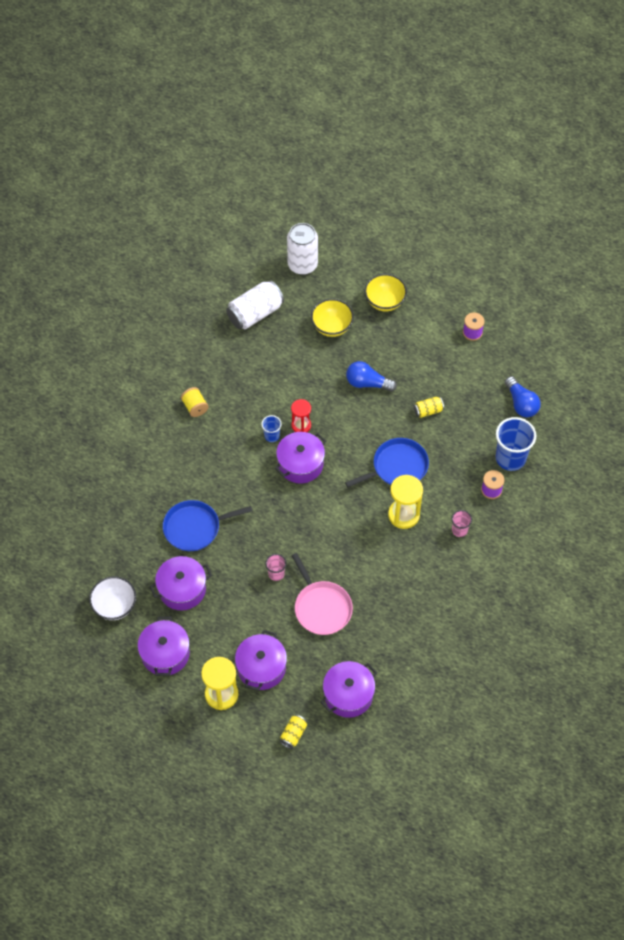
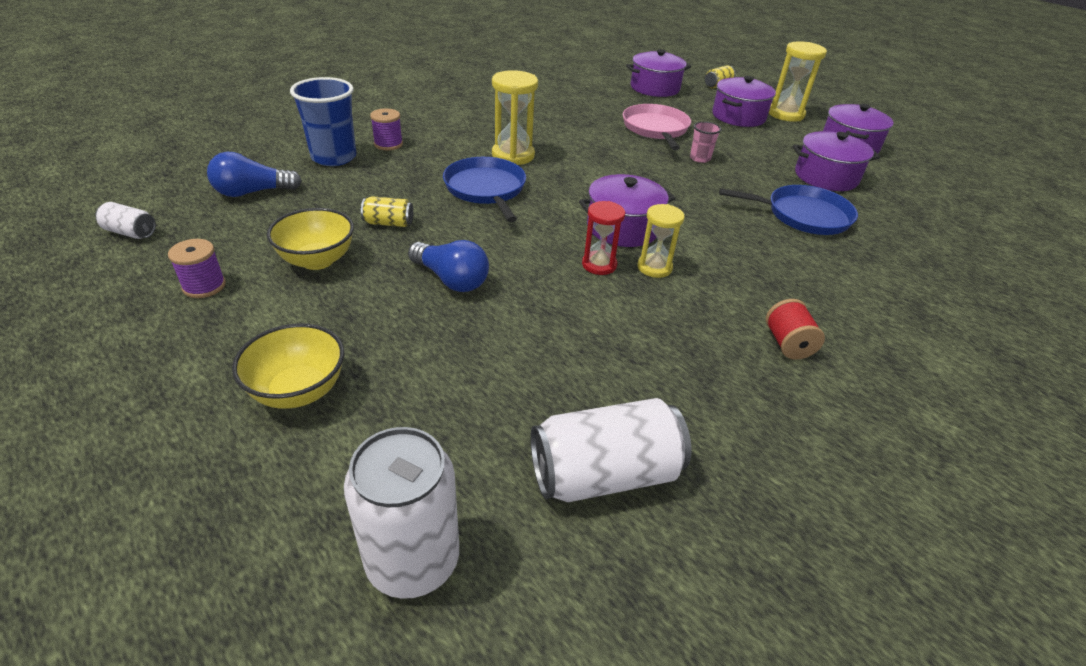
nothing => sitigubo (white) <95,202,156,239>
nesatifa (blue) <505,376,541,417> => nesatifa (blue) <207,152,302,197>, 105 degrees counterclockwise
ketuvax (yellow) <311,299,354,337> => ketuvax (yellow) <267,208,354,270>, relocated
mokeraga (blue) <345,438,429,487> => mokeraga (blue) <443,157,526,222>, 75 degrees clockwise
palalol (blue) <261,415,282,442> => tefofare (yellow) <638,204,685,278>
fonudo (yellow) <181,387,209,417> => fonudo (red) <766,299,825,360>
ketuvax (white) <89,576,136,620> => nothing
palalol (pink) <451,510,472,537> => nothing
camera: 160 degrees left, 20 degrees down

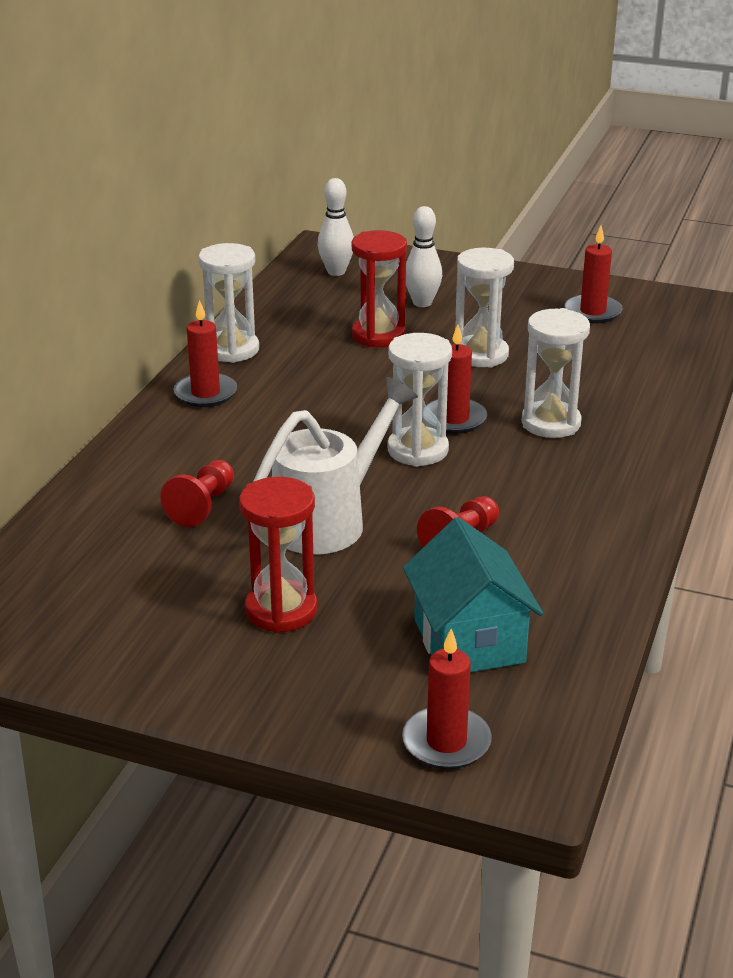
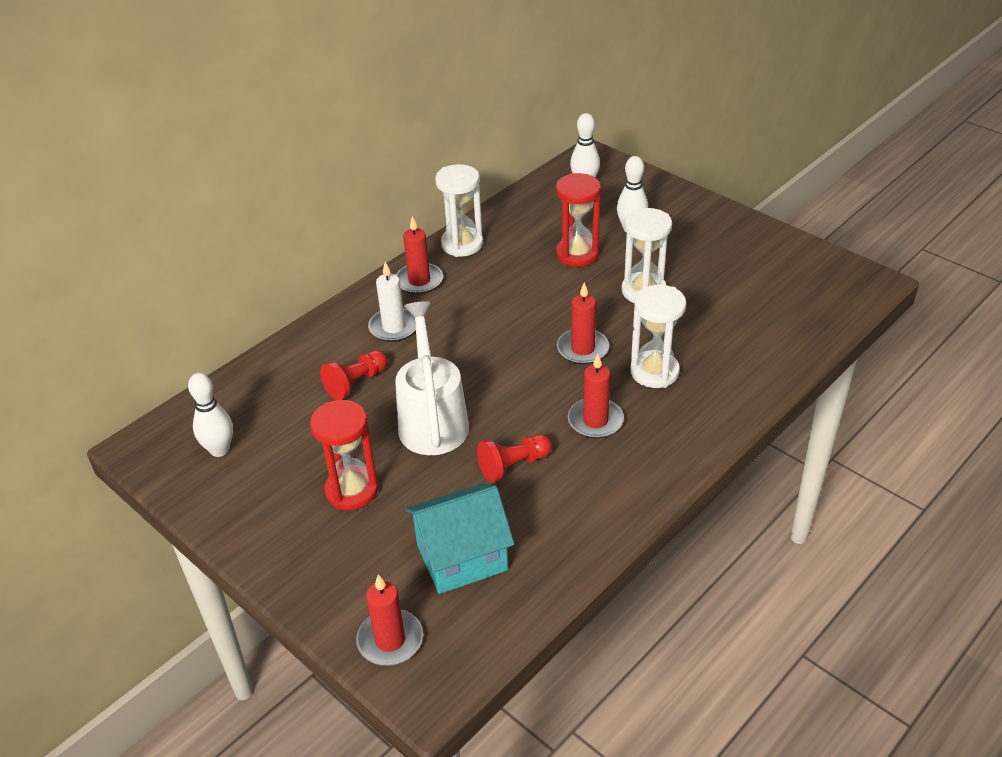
nothing => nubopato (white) <188,373,233,457>
nothing => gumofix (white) <368,262,416,342>
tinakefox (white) <253,377,418,554> => tinakefox (white) <395,301,469,455>, 75 degrees counterclockwise
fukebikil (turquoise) <403,517,543,672> => fukebikil (turquoise) <405,483,514,594>, 60 degrees clockwise
gumofix (red) <565,226,622,323> => gumofix (red) <568,354,624,439>, relocated
tefofare (white) <387,333,452,467> => nothing
camera: 25 degrees right, 10 degrees up

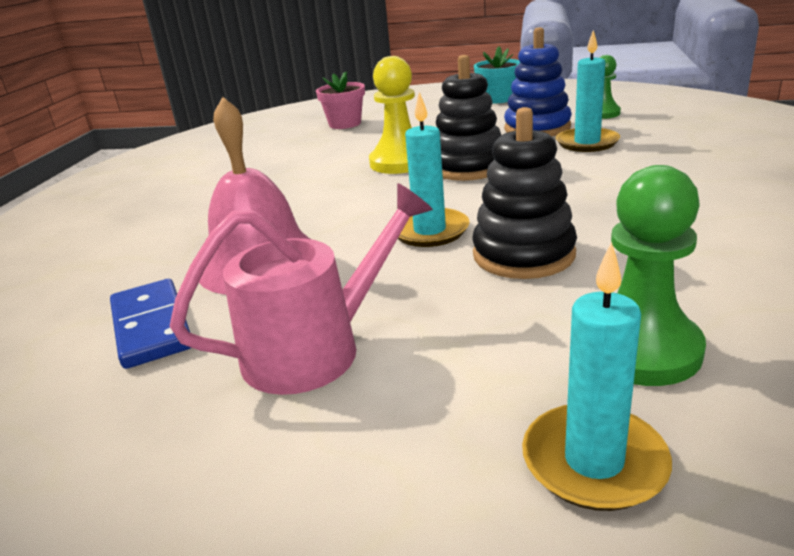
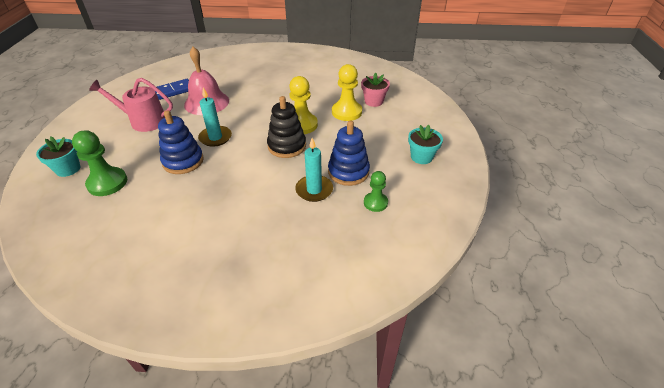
gumofix (turquoise) <522,242,672,511> => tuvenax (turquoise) <36,137,80,177>
tinakefox (pink) <170,183,433,395> => tinakefox (pink) <89,78,173,132>, 135 degrees clockwise
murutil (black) <472,107,577,279> => murutil (blue) <158,110,204,174>
nothing => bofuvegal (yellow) <332,64,362,121>
camera: 80 degrees right, 15 degrees up

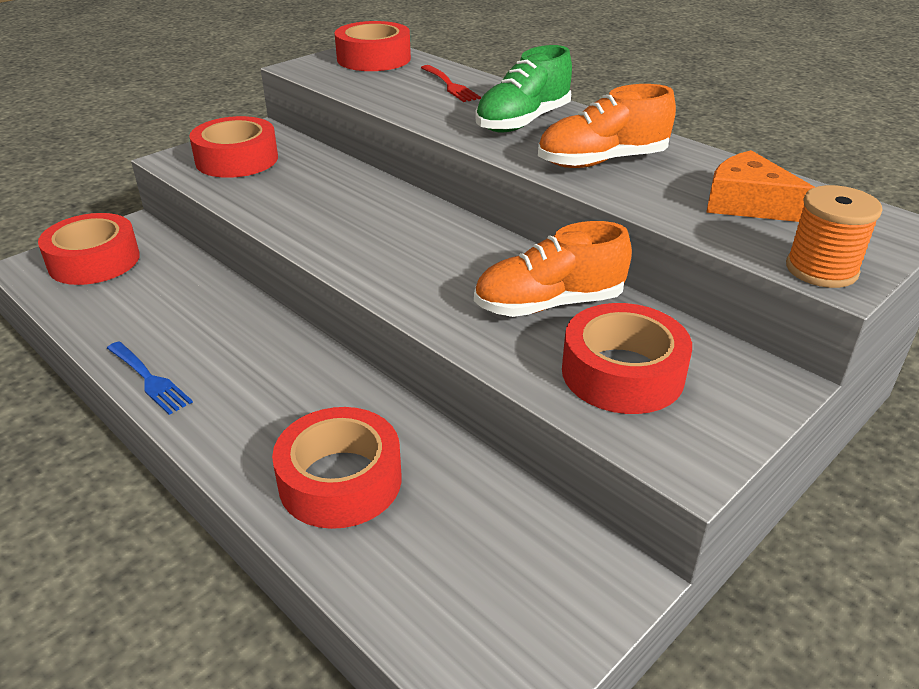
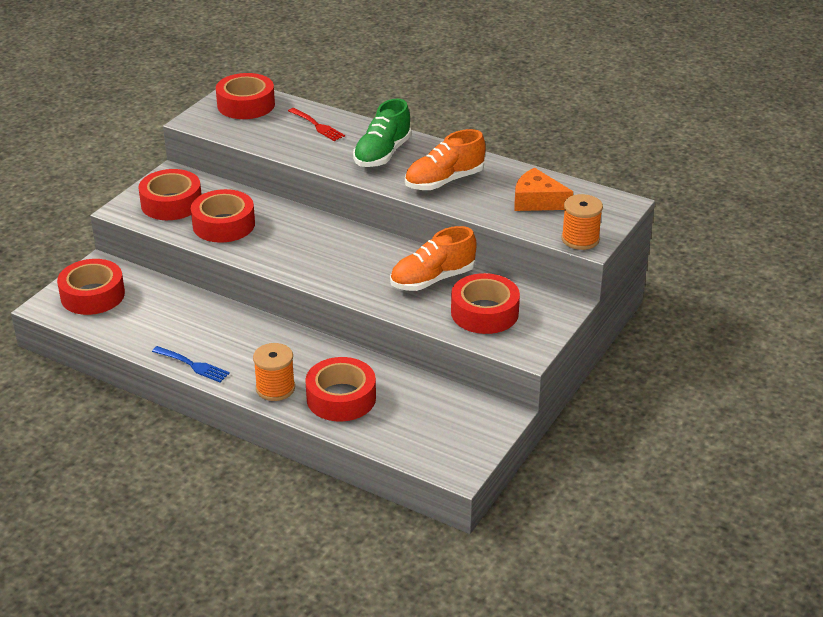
nothing => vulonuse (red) <191,189,255,243>
nothing => fonudo (orange) <253,343,295,401>
camera: 15 degrees left, 0 degrees up

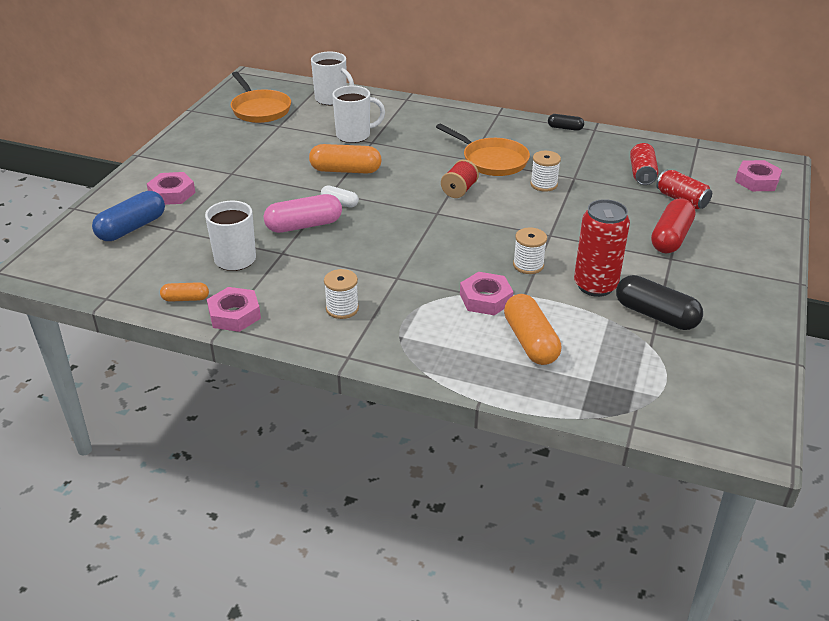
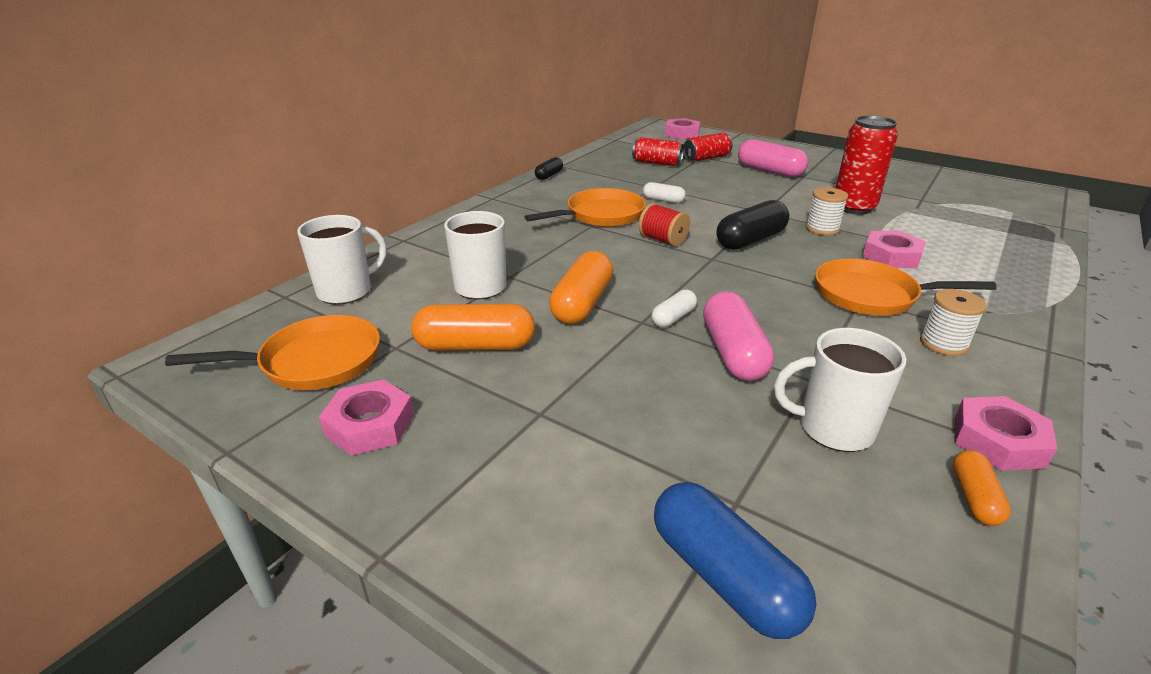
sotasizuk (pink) <147,172,196,205> => sotasizuk (pink) <319,379,414,456>, relocated
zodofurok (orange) <504,294,561,365> => zodofurok (orange) <411,304,535,351>, relocated
fonudo (white) <530,151,561,192> => zodofurok (white) <643,182,686,203>
zodofurok (black) <616,275,703,330> => zodofurok (black) <716,200,789,250>, relocated
zodofurok (red) <651,198,696,253> => zodofurok (pink) <738,139,808,177>
nothing => mokeraga (orange) <815,259,997,316>
camera: 75 degrees left, 5 degrees down

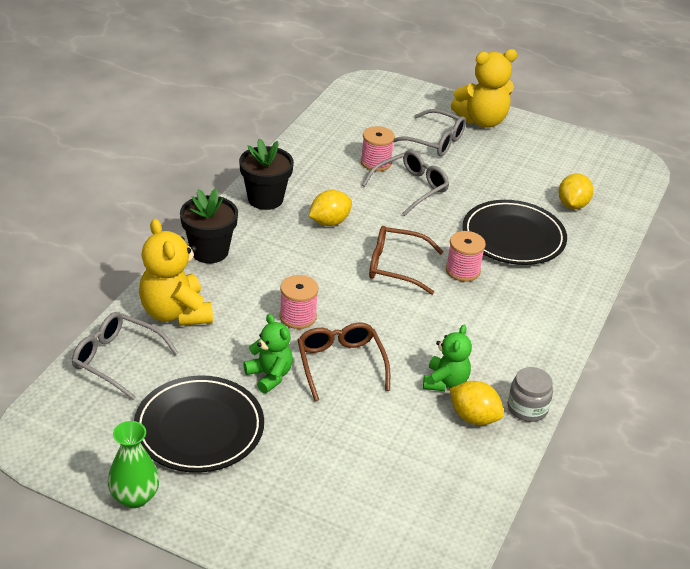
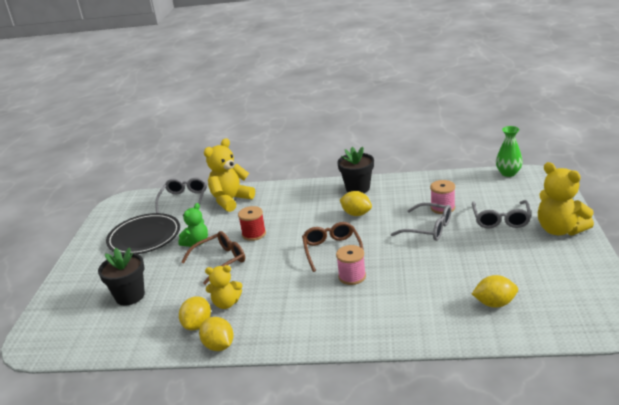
tuvenax (black) <180,188,238,263> => tuvenax (black) <98,247,145,306>, relocated
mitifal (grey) <507,367,553,422> => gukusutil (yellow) <199,317,234,351>
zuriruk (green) <423,325,472,391> => zuriruk (yellow) <205,265,242,309>
fonudo (pink) <279,275,319,329> => fonudo (red) <238,206,266,241>
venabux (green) <108,421,159,508> => venabux (green) <496,126,523,177>, relocated
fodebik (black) <462,200,567,265> => nothing
camera: 75 degrees right, 10 degrees down

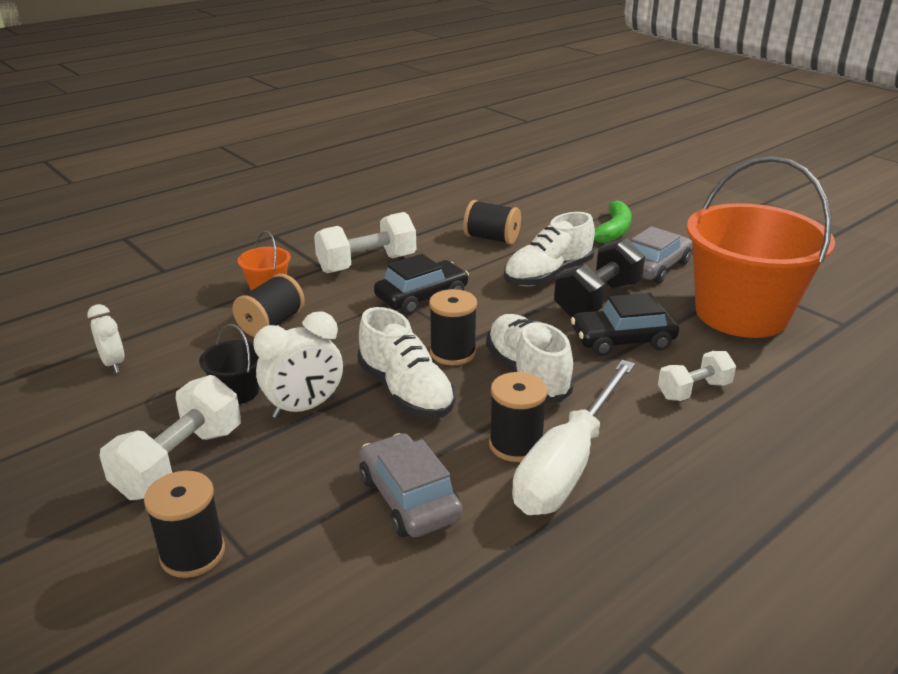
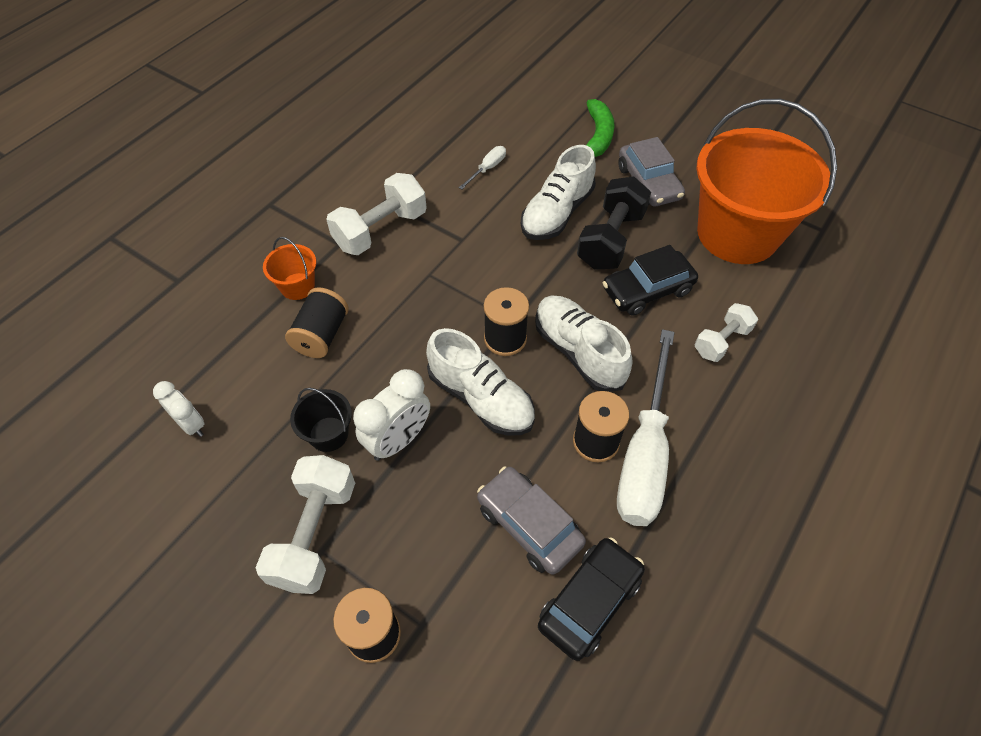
fonudo (black) <463,200,521,245> => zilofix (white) <459,146,506,190>
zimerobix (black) <374,254,469,315> => zimerobix (black) <538,538,645,661>, relocated
zimerobix (grey) <631,226,692,283> => zimerobix (grey) <618,137,685,206>, 135 degrees clockwise
camera: 15 degrees left, 25 degrees up

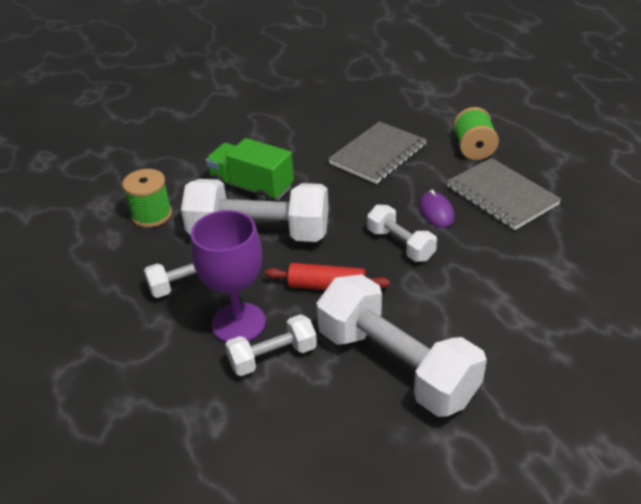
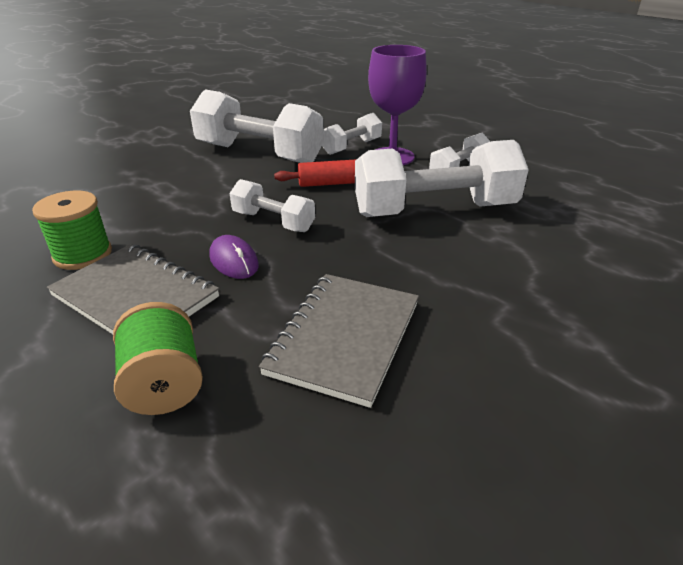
fonudo (green) <122,169,172,227> => fonudo (green) <32,191,112,270>, relocated
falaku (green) <205,138,294,201> => nothing
camera: 160 degrees right, 5 degrees down

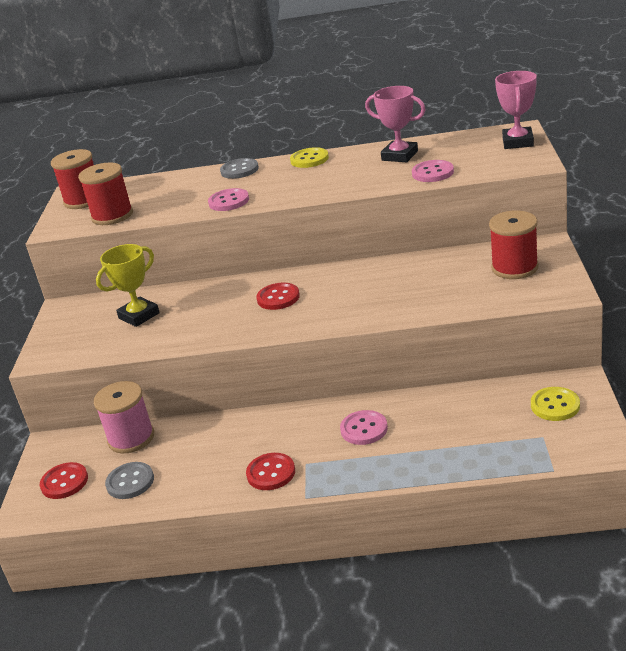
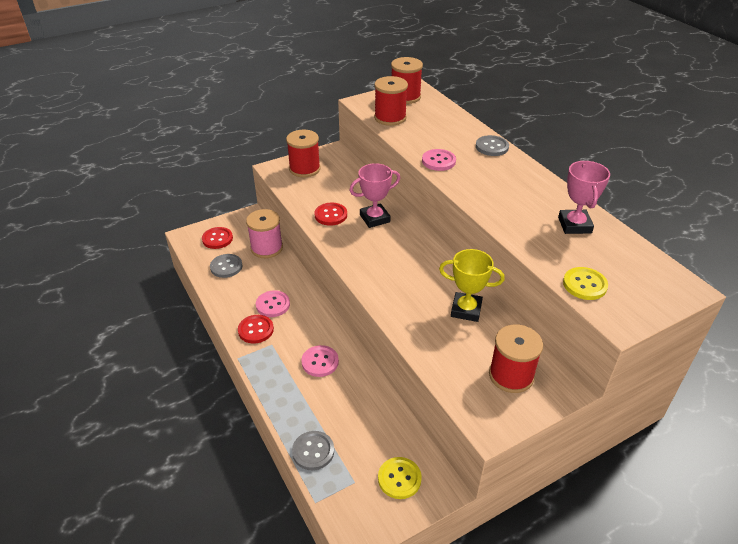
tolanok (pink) <412,160,454,182> => tolanok (pink) <256,290,290,317>, relocated
nothing => fonudo (red) <286,130,320,177>
nothing => tolanok (grey) <292,431,334,470>
tolanok (red) <256,283,300,310> => tolanok (red) <315,203,347,226>, relocated
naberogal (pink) <495,71,537,149> => naberogal (pink) <349,163,400,228>, relocated
naberogal (yellow) <96,244,160,327> => naberogal (yellow) <439,249,505,322>, relocated
tolanok (yellow) <290,147,329,168> => tolanok (yellow) <563,267,608,300>, relocated
camera: 55 degrees right, 10 degrees up

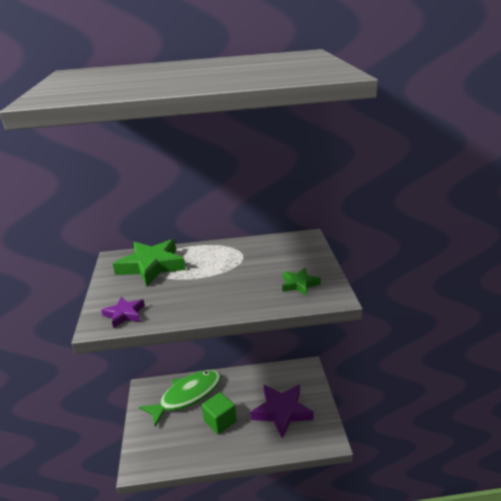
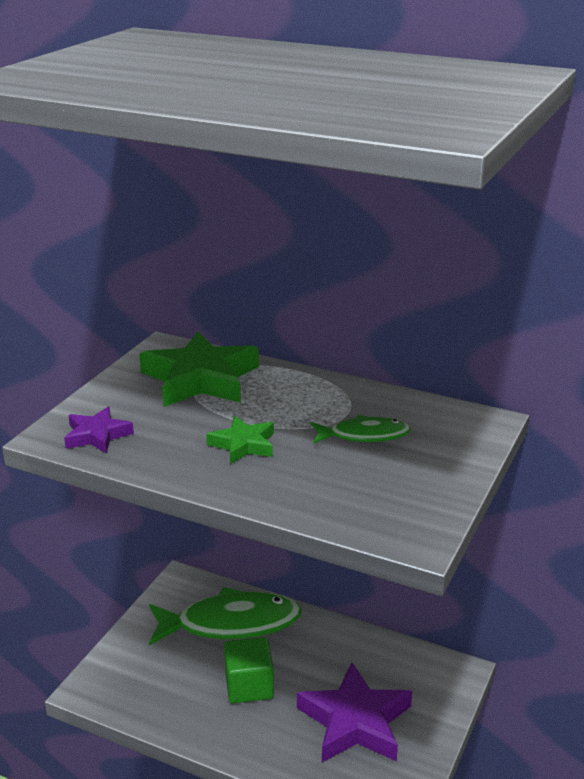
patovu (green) <282,268,321,296> => patovu (green) <207,416,274,464>, relocated
nothing => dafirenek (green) <311,415,411,443>
camera: 30 degrees right, 0 degrees up

